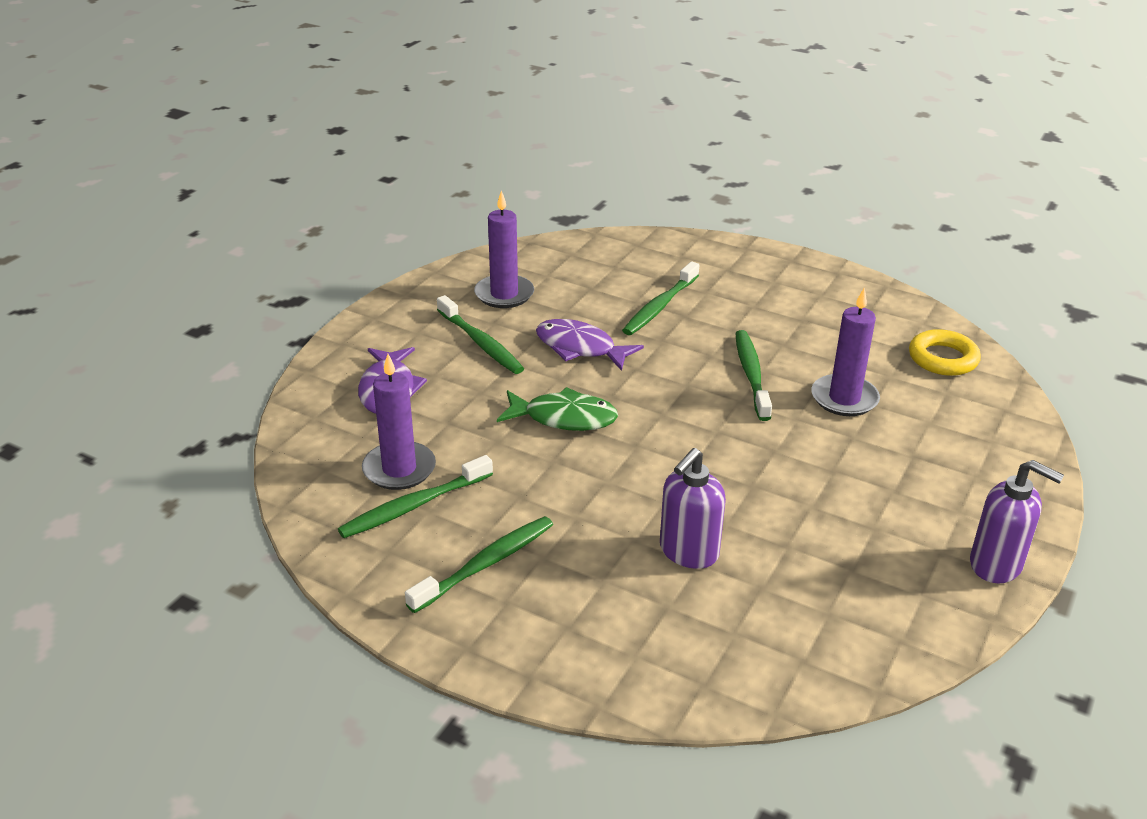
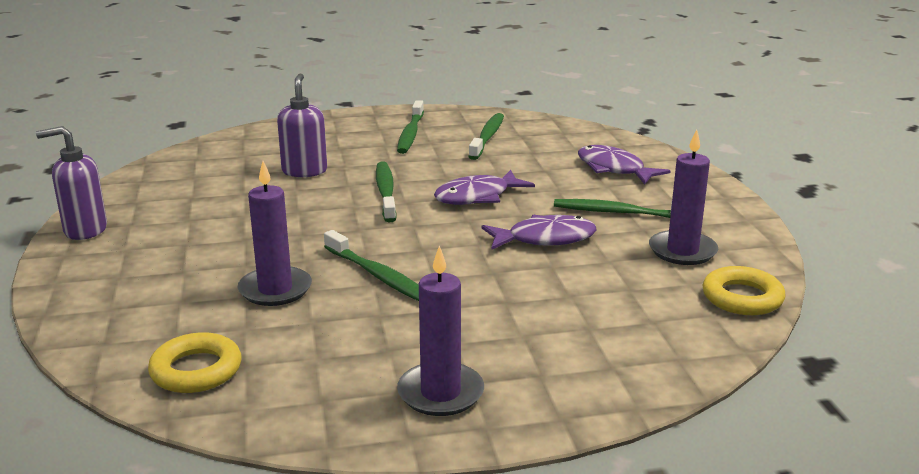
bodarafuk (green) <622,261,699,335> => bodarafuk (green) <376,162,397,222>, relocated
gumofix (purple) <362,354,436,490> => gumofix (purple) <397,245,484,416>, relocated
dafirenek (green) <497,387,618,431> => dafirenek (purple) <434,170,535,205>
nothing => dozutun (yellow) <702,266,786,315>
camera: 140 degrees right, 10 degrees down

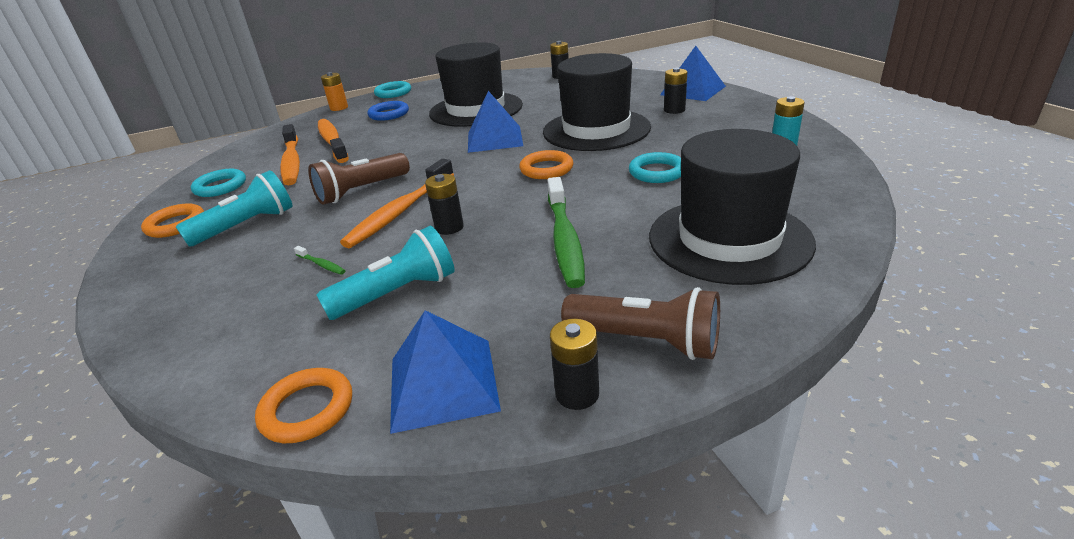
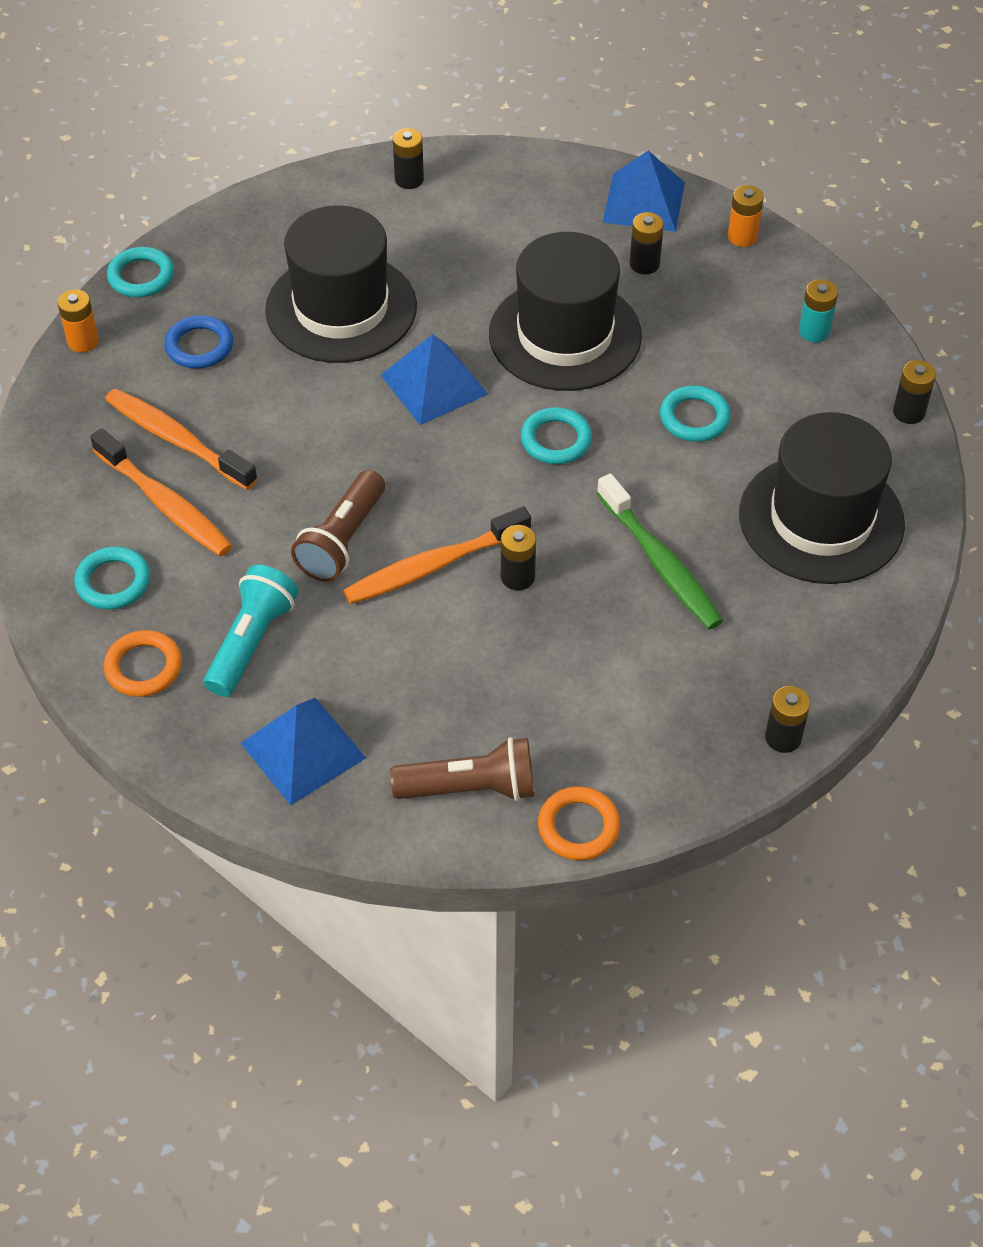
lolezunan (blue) <390,310,501,434> => lolezunan (blue) <241,698,366,805>, relocated
bodarafuk (orange) <340,159,454,248> => bodarafuk (orange) <343,506,531,604>, 60 degrees clockwise
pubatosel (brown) <561,287,720,360> => pubatosel (brown) <390,737,534,801>, relocated
dozutun (orange) <519,150,573,179> => dozutun (turquoise) <521,407,592,464>
nothing => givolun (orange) <728,185,764,247>
nothing => givolun (black) <893,360,936,424>
bodarafuk (green) <294,246,345,275> => nothing
pubatosel (turquoise) <317,226,454,320> => nothing
camera: 30 degrees left, 20 degrees up

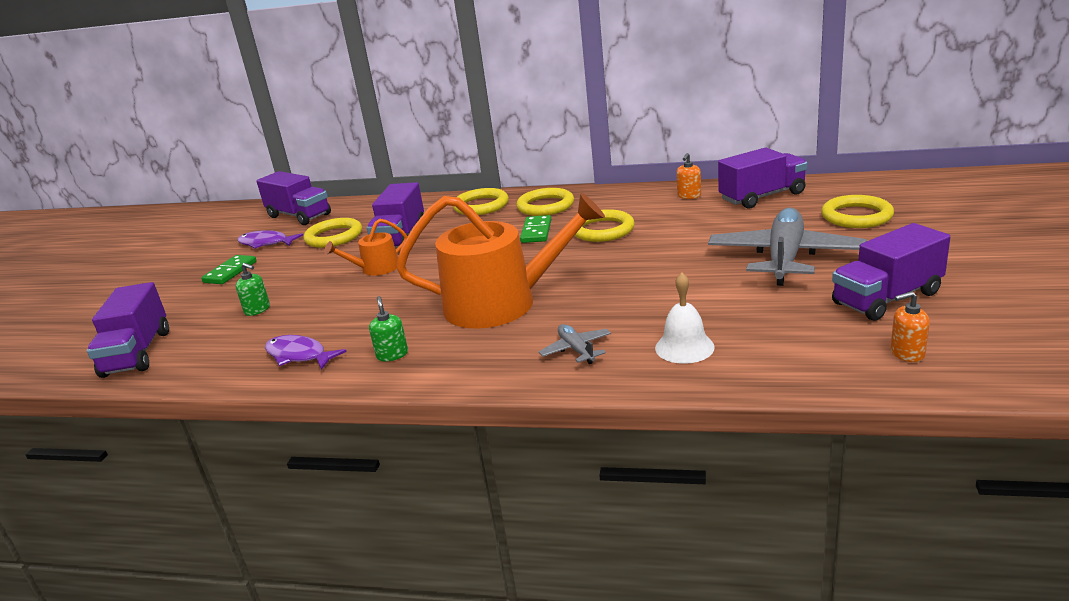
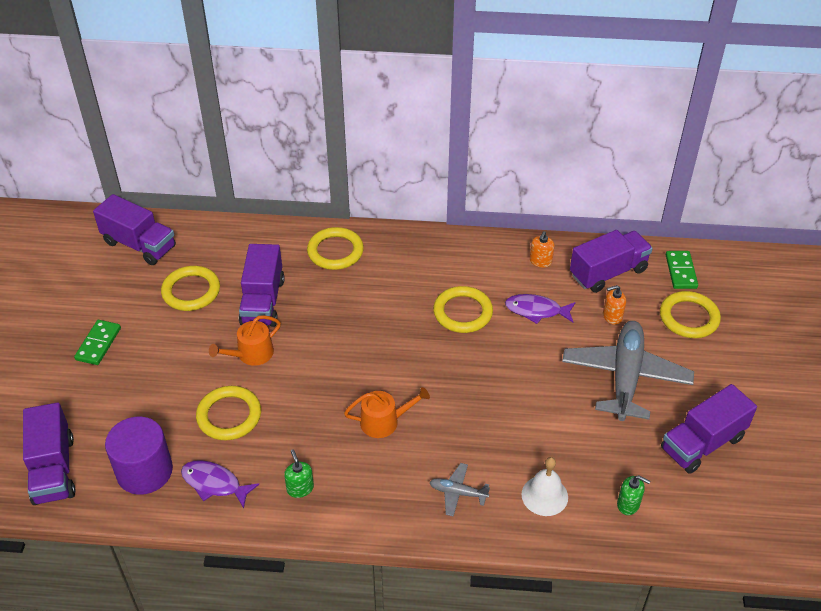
nothing => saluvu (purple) <105,417,173,495>
dozutun (yellow) <517,188,574,216> => dozutun (yellow) <196,386,261,440>, relocated
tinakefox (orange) <396,193,605,329> => tinakefox (orange) <344,387,430,438>, x0.47
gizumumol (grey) <539,324,611,364> => gizumumol (grey) <429,463,490,517>, 45 degrees counterclockwise
dafirenek (purple) <237,230,303,249> => dafirenek (purple) <505,294,576,324>, relocated
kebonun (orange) <891,291,930,362> => kebonun (orange) <603,285,626,325>, relocated
kebonun (green) <236,263,270,316> => kebonun (green) <617,475,650,515>, relocated
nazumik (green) <520,215,551,243> => nazumik (green) <666,251,698,289>, relocated
camera: 10 degrees left, 20 degrees up

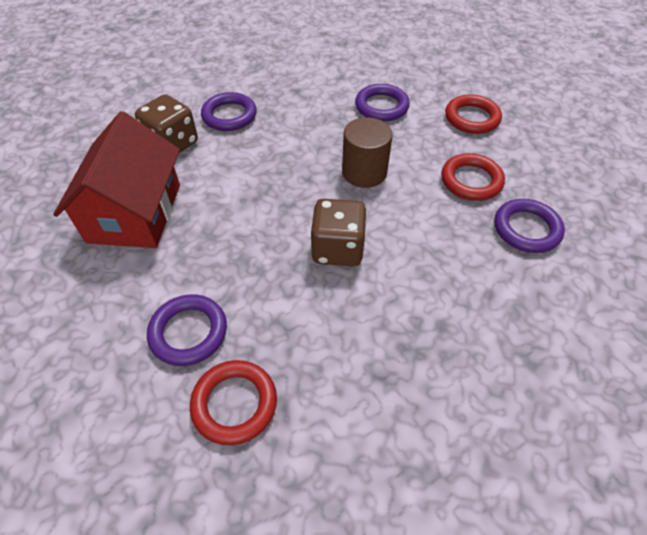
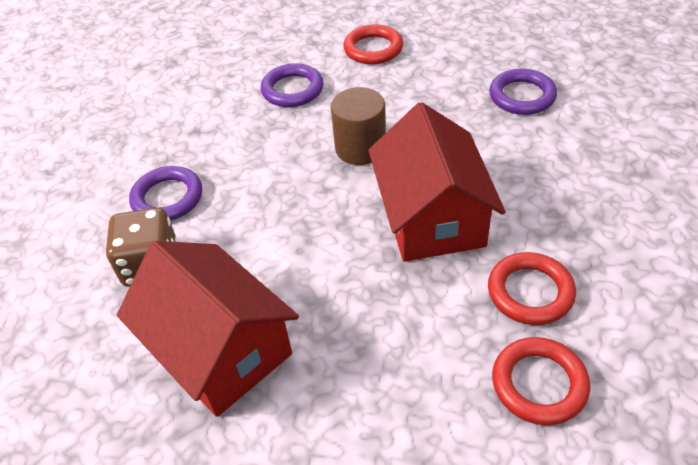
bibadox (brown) <311,199,367,266> => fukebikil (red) <368,102,506,262>
dozutun (red) <441,153,505,201> => dozutun (red) <488,252,576,325>, relocated
dozutun (purple) <147,294,227,366> => nothing
camera: 45 degrees left, 5 degrees down

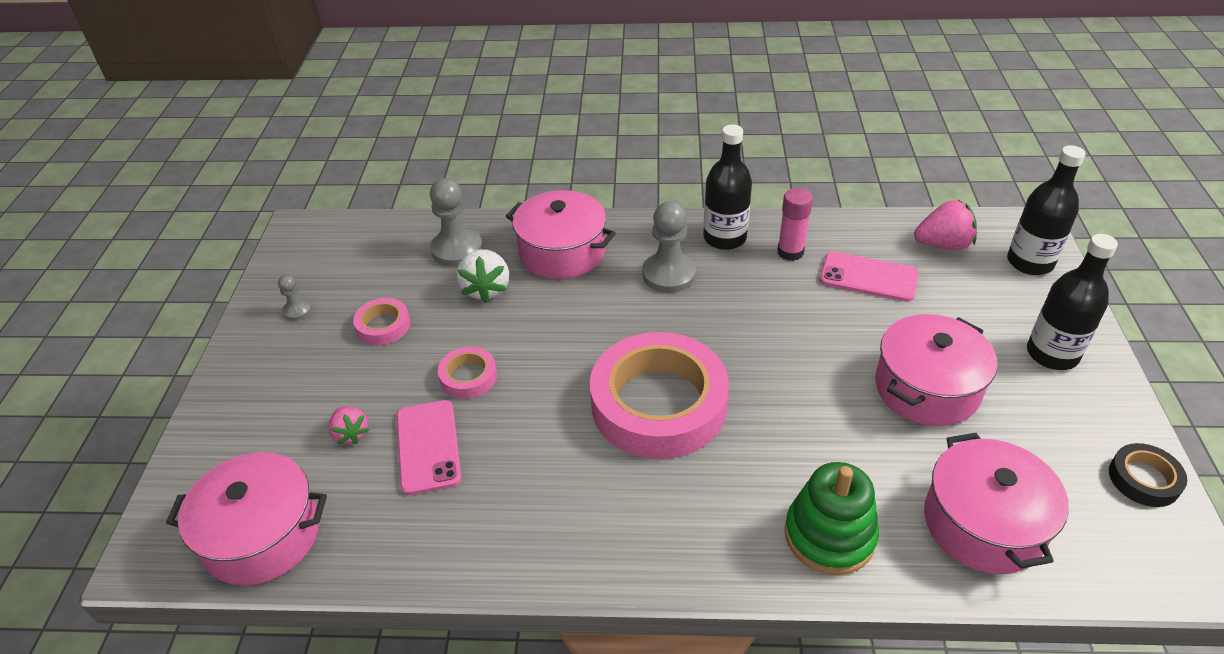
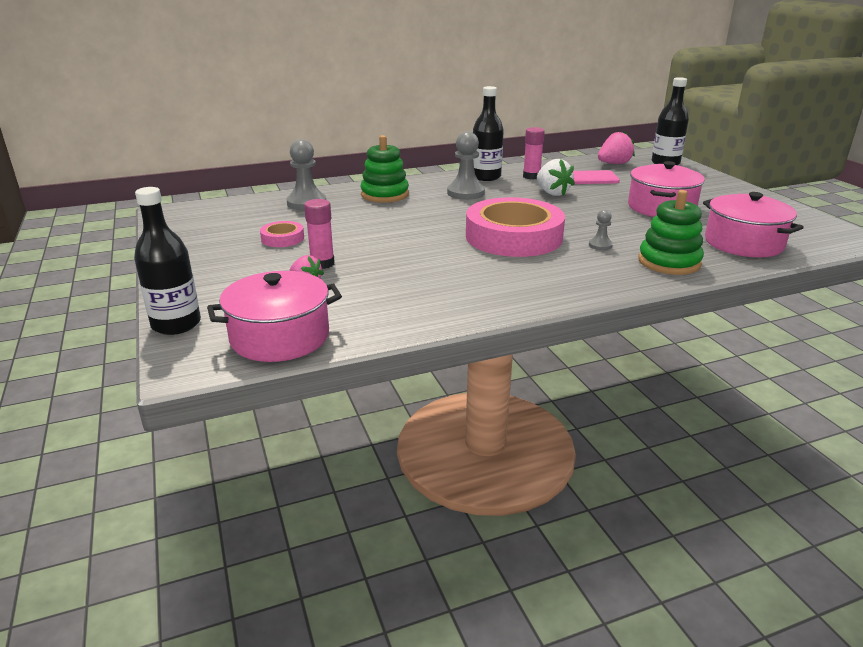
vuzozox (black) <1027,234,1118,370> => vuzozox (black) <134,187,201,335>, relocated
nothing => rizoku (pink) <304,199,335,269>
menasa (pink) <506,190,616,279> => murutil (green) <360,135,409,203>
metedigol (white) <457,249,509,303> => metedigol (white) <537,159,575,196>, relocated
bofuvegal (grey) <278,275,312,321> => bofuvegal (grey) <589,209,613,250>, relocated
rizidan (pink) <396,400,462,495> => nothing
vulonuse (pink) <438,347,497,399> => nothing
vulonuse (black) <1109,443,1187,507> => nothing
camera: 25 degrees left, 15 degrees down

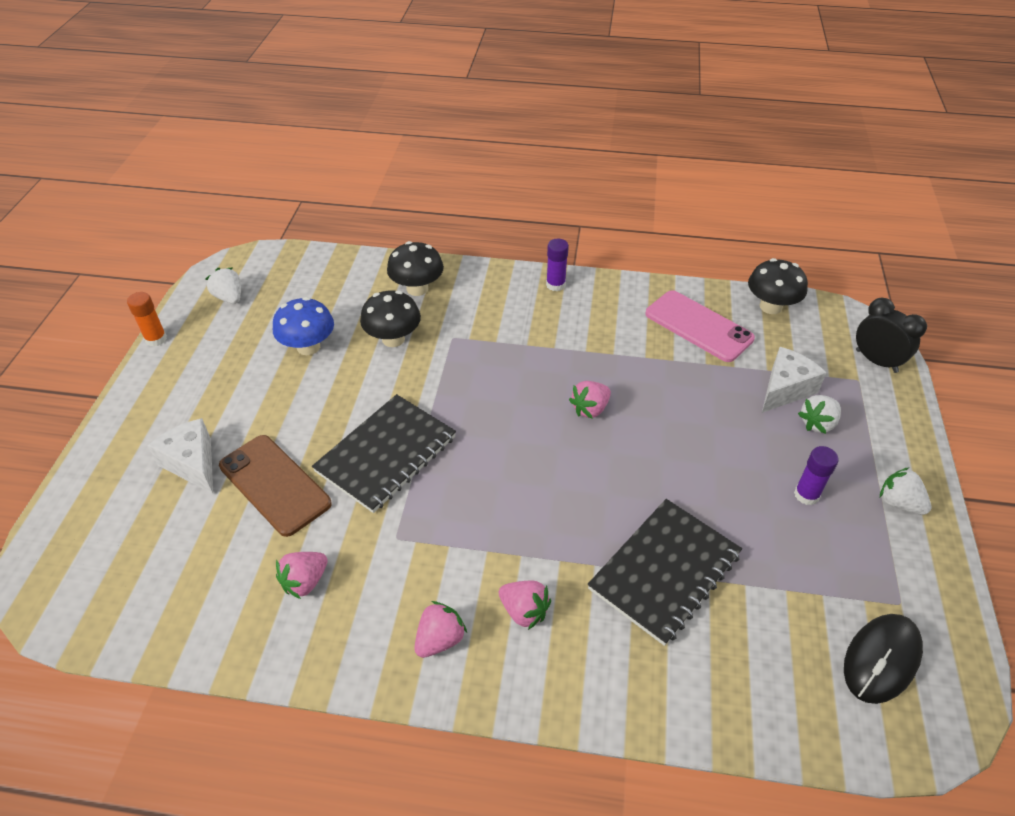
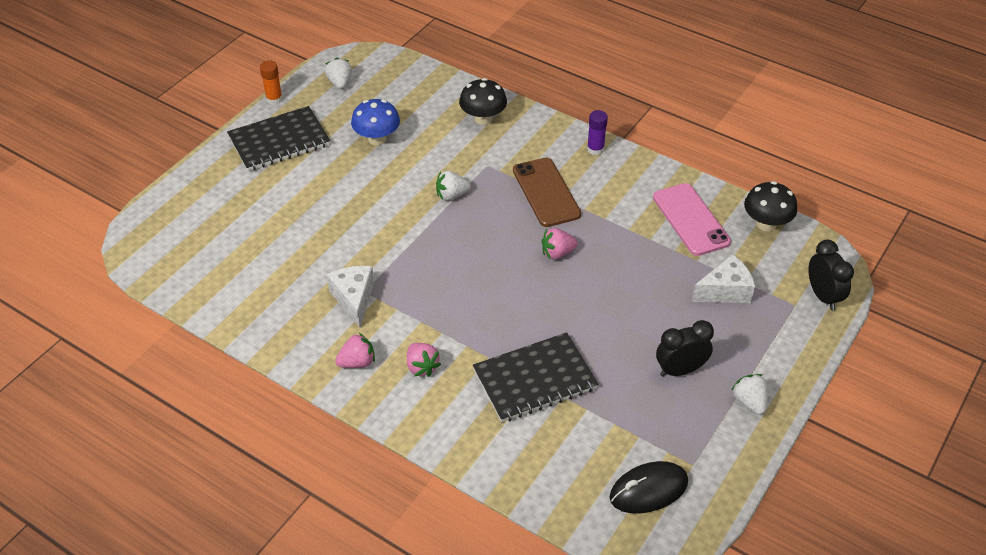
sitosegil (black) <312,394,456,513> => sitosegil (black) <227,106,330,171>, relocated
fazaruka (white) <147,418,213,494> => fazaruka (white) <327,266,374,327>, relocated
metedigol (white) <798,395,841,434> => metedigol (white) <436,171,471,200>, relocated
rizidan (brown) <219,435,332,537> => rizidan (brown) <513,157,581,227>, relocated
rizoku (purple) <794,446,839,505> => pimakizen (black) <656,320,714,377>
metedigol (pink) <276,552,328,599> => nothing
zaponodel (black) <360,290,421,347> => nothing
camera: 25 degrees right, 0 degrees up

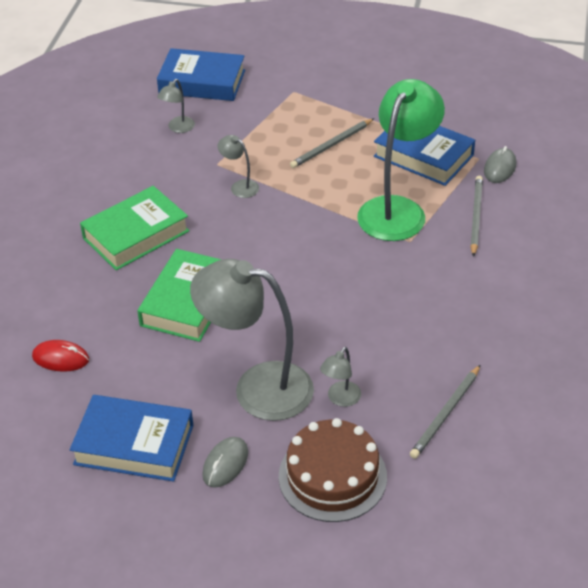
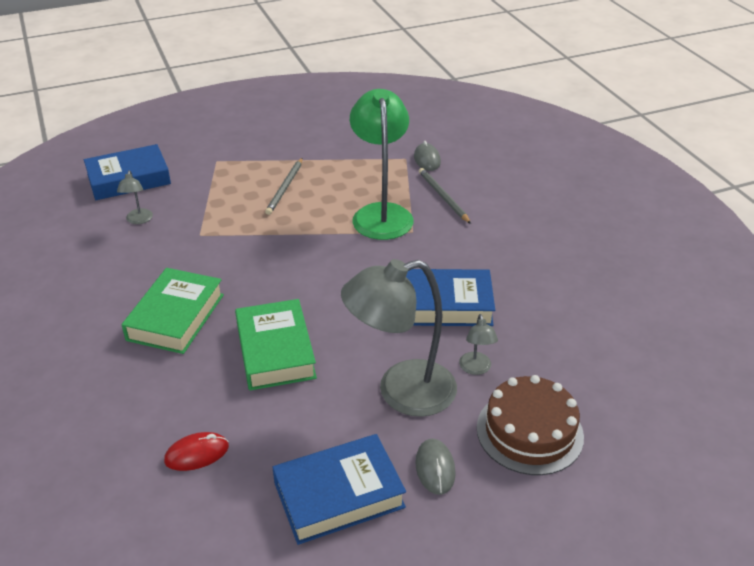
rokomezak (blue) <374,126,475,186> => rokomezak (blue) <406,269,495,326>, relocated
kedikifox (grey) <217,135,259,198> => nothing
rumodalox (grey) <410,365,480,459> => nothing
camera: 35 degrees left, 5 degrees down

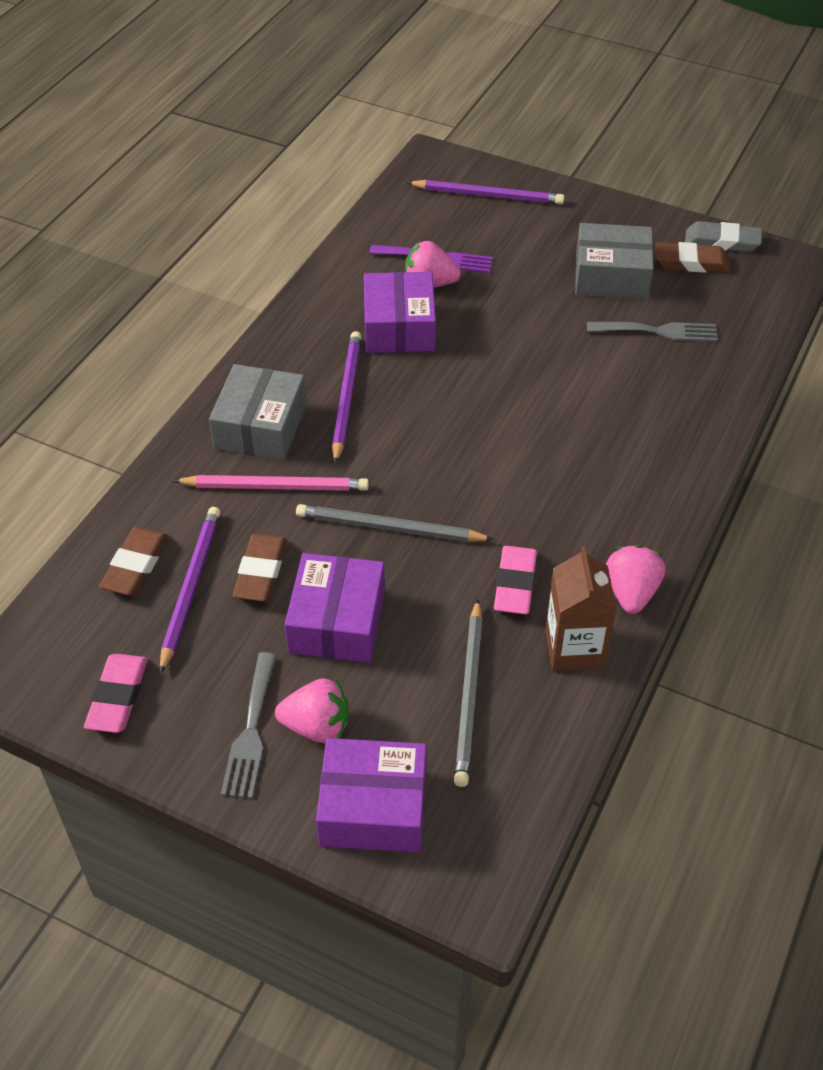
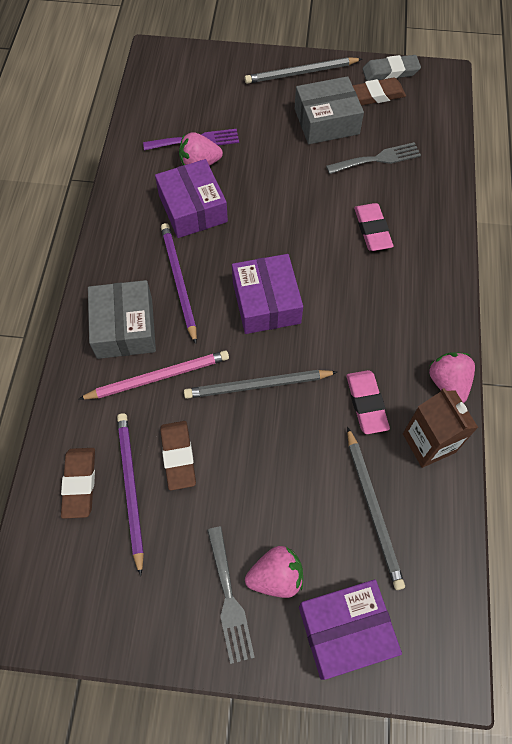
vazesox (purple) <285,553,385,663> => vazesox (purple) <232,254,303,334>, relocated
nothing => rumodalox (grey) <244,57,362,84>
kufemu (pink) <84,654,148,733> => kufemu (pink) <354,203,394,251>, relocated
rumodalox (purple) <407,180,564,204> => nothing
camera: 20 degrees left, 15 degrees up

